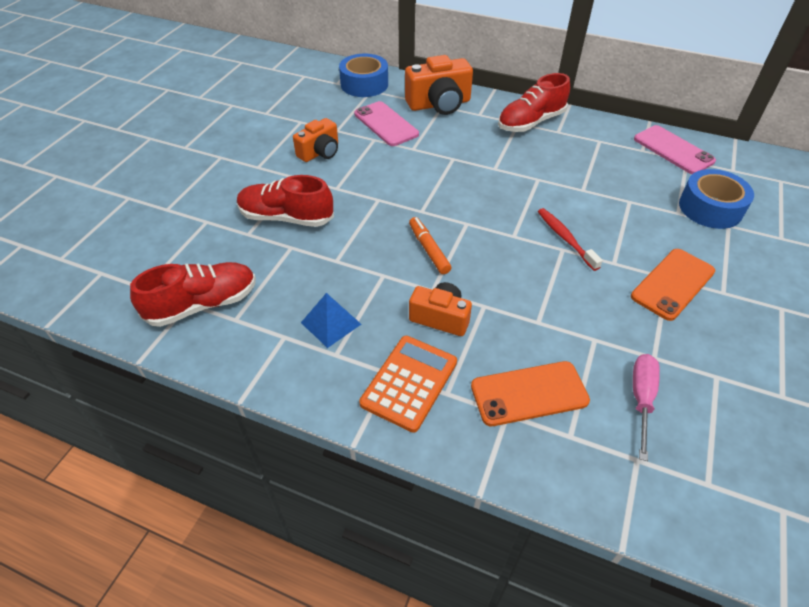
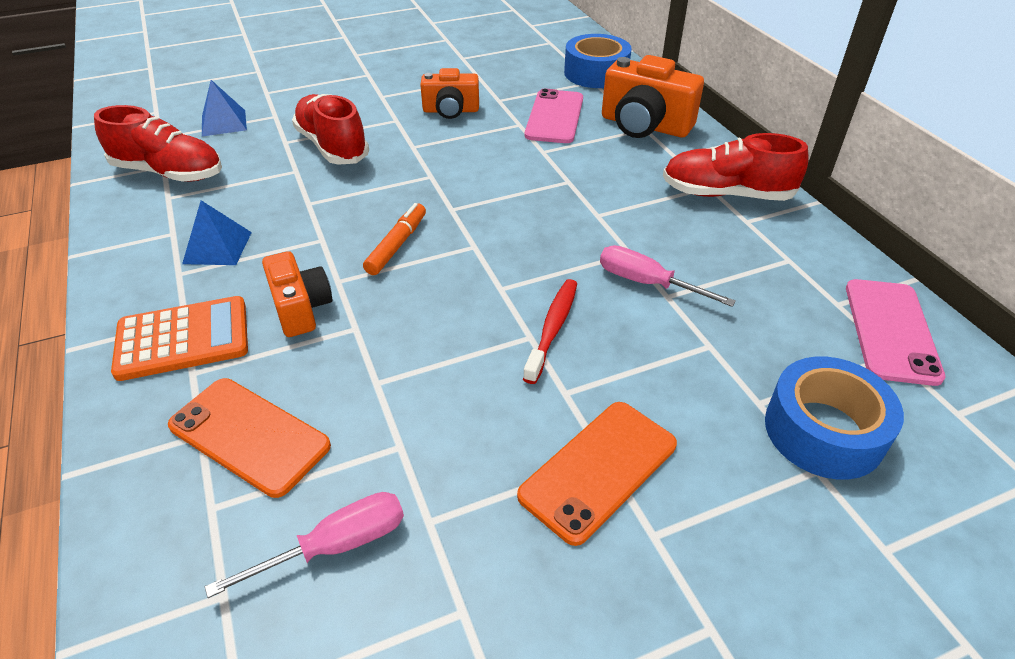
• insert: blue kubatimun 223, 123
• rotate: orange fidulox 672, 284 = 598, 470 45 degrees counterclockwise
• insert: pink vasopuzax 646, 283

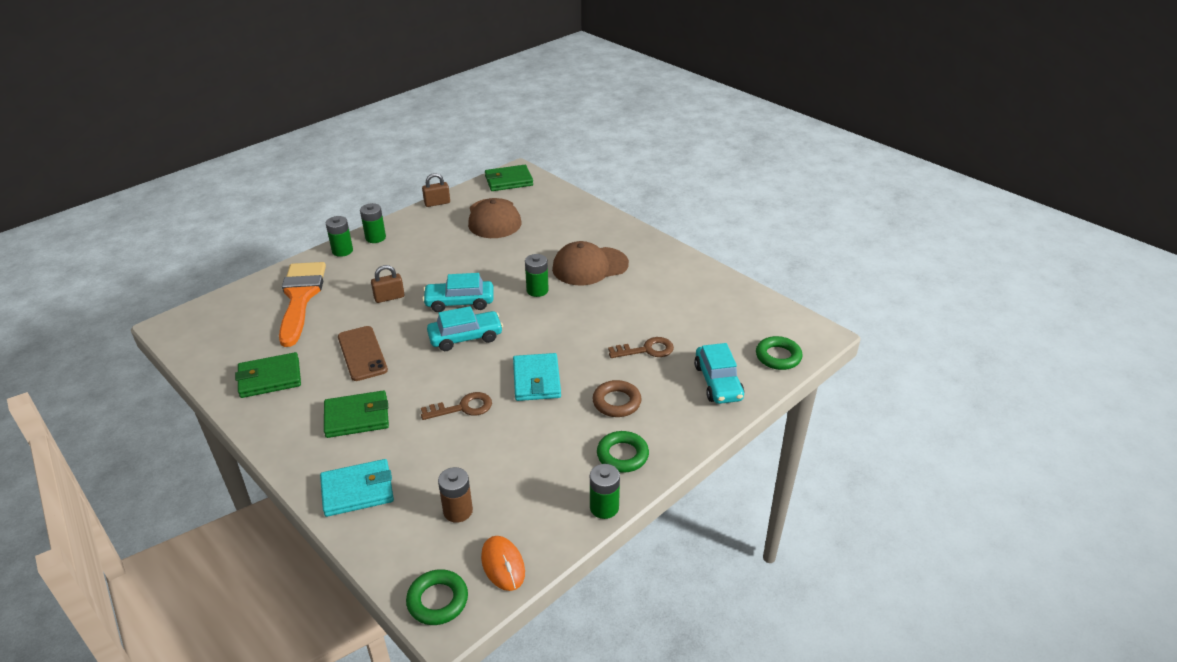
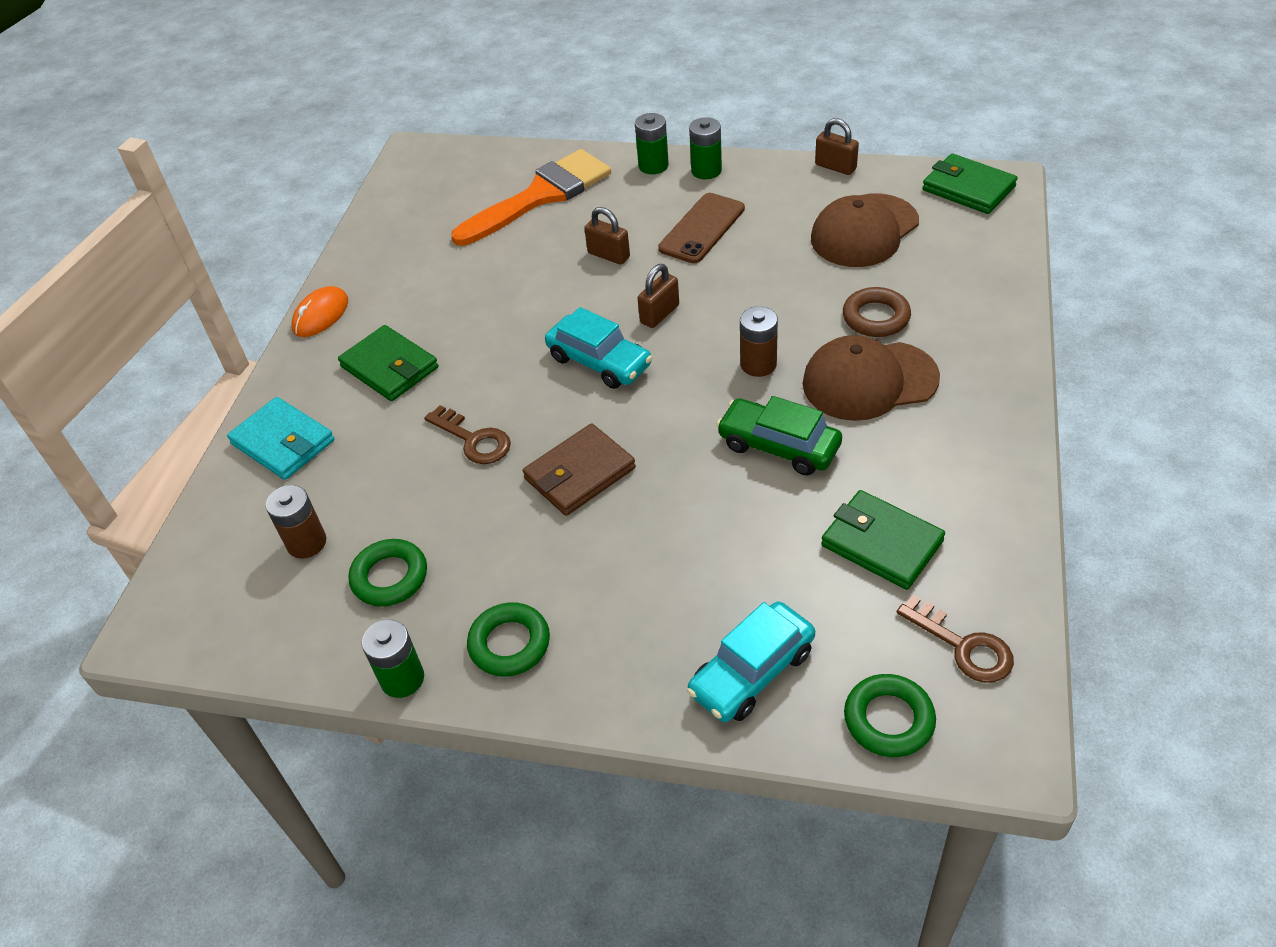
• move: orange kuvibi 503, 565 to 321, 315
• move: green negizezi 437, 600 to 390, 577
• recolor: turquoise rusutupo 536, 380 to brown rusutupo 580, 473
• replace: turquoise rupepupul 459, 302 to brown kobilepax 659, 314
• move: brown fidulox 362, 353 to 702, 228
• insert: green rupepupul 779, 446
• recolor: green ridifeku 537, 290 to brown ridifeku 758, 364
• rotate: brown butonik 590, 266 = 869, 381 45 degrees counterclockwise
• move: green rusutupo 270, 378 to 881, 543
• move: brown negizezi 616, 402 to 876, 317
• move: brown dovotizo 646, 350 to 963, 646

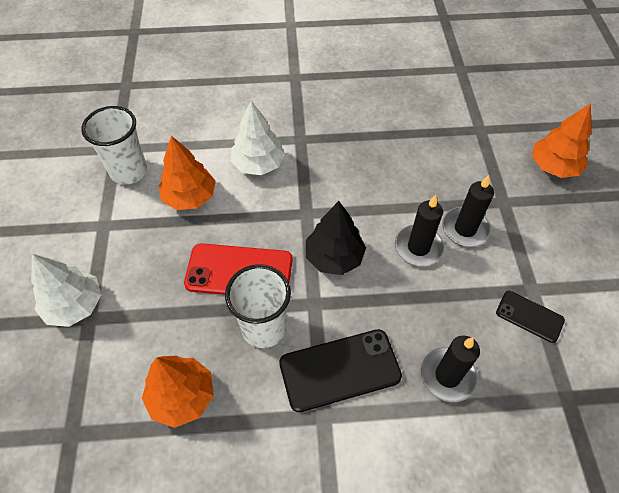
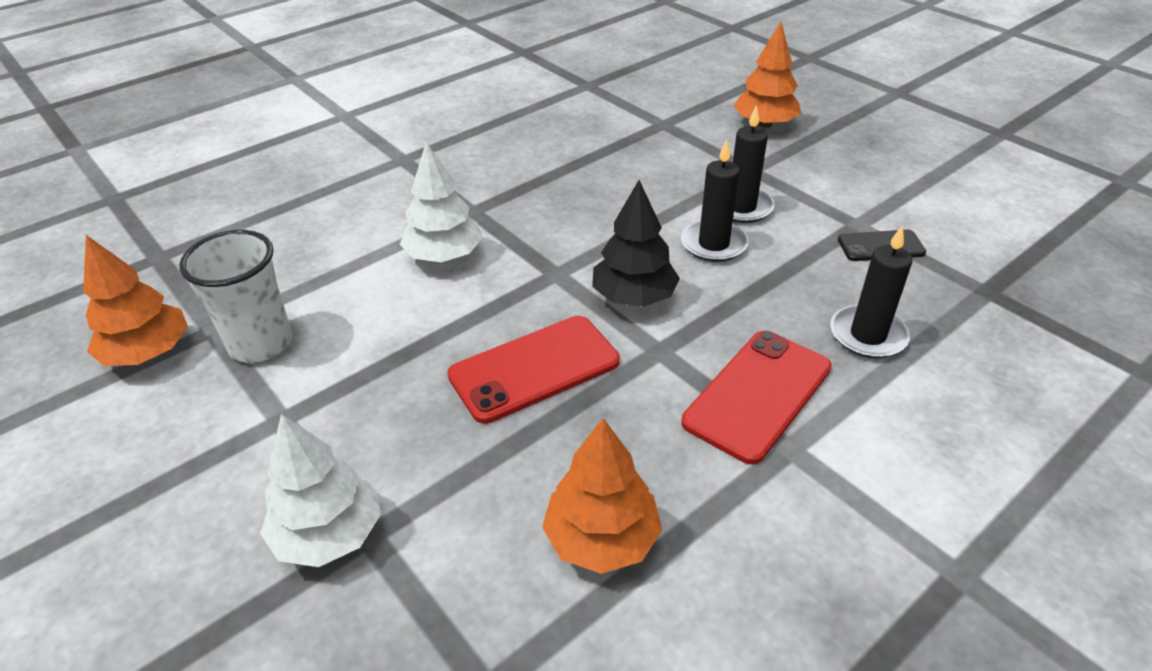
• move: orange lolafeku 190, 197 to 148, 353
• recolor: black fidulox 339, 369 to red fidulox 757, 394
• delete: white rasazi 264, 328

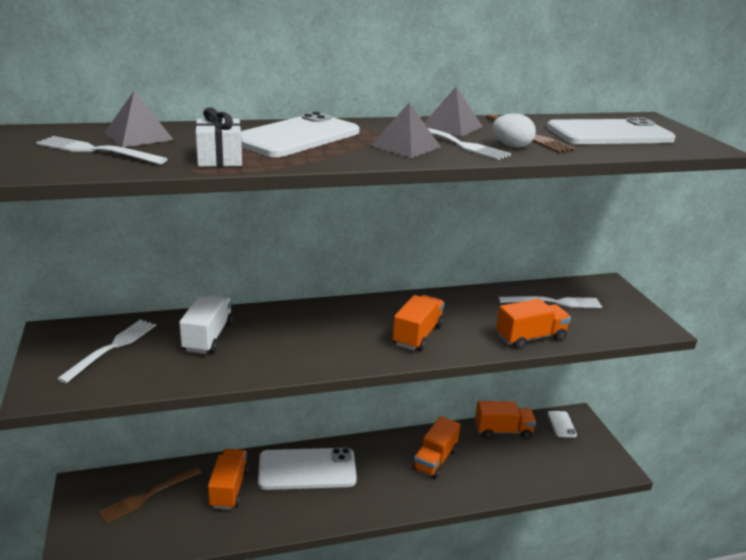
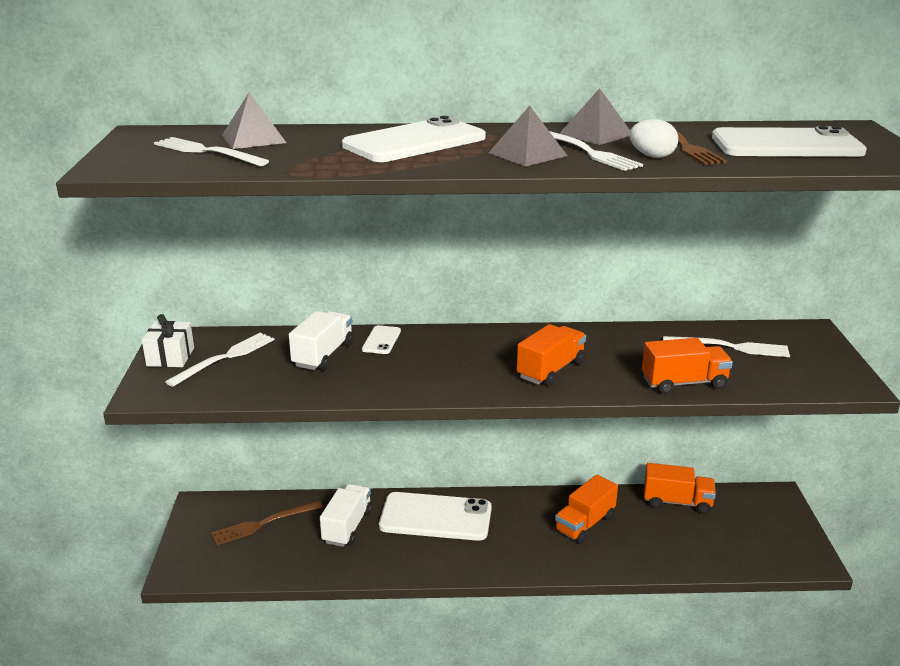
• move: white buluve 219, 159 to 170, 357
• recolor: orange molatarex 229, 489 to white molatarex 347, 527
• move: white fidulox 561, 424 to 381, 340

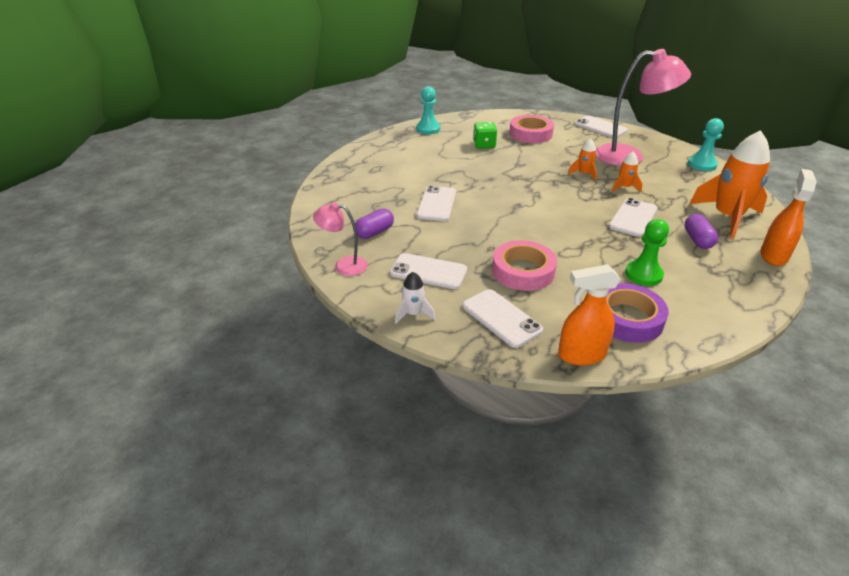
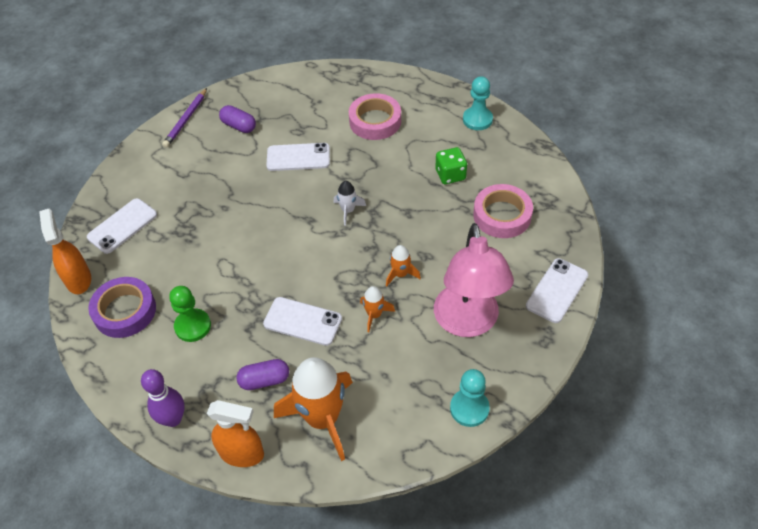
• insert: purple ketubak 173, 419
• replace: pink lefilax 344, 265 to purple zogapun 186, 120
• move: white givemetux 413, 314 to 348, 211
• move: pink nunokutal 523, 271 to 375, 121
• delete: white fidulox 428, 271

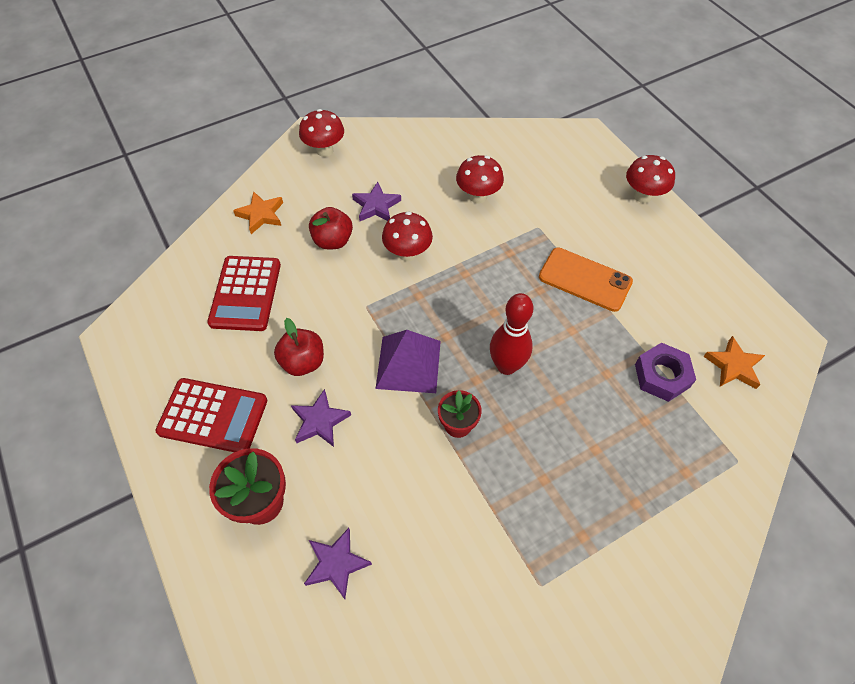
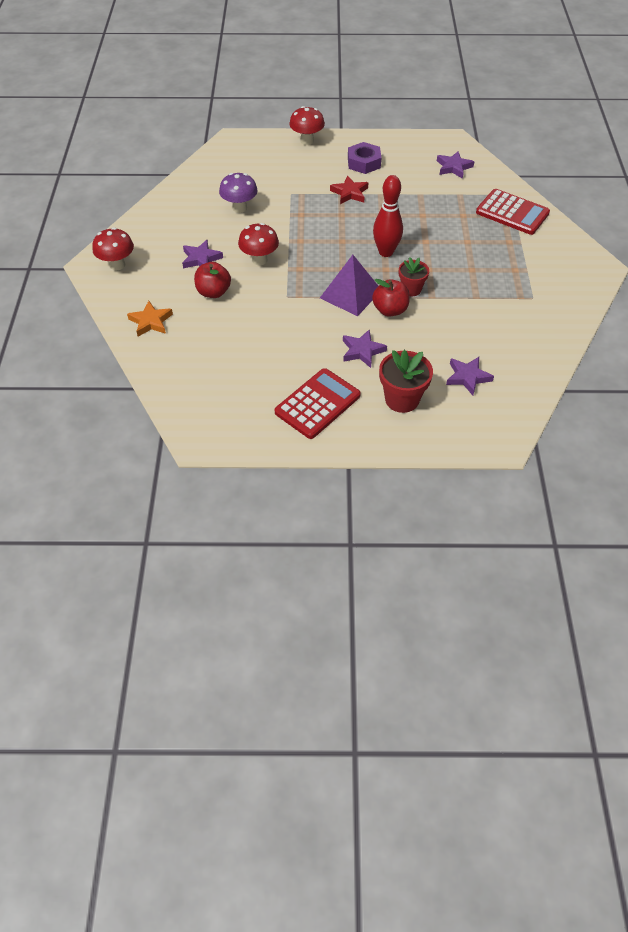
• recolor: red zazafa 478, 196 to purple zazafa 239, 208
• replace: orange fidulox 585, 279 to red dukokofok 349, 193
• move: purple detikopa 662, 376 to 364, 163
• move: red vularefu 303, 362 to 390, 310
• recolor: orange dukokofok 733, 366 to purple dukokofok 453, 167
• move: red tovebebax 245, 293 to 512, 213

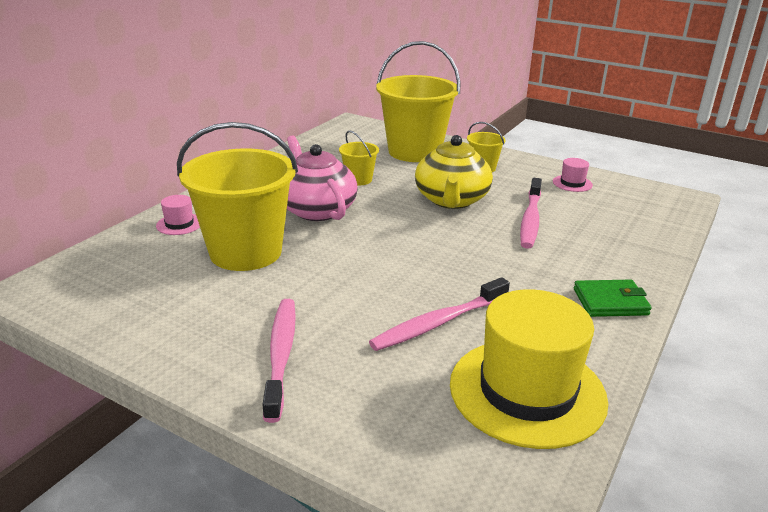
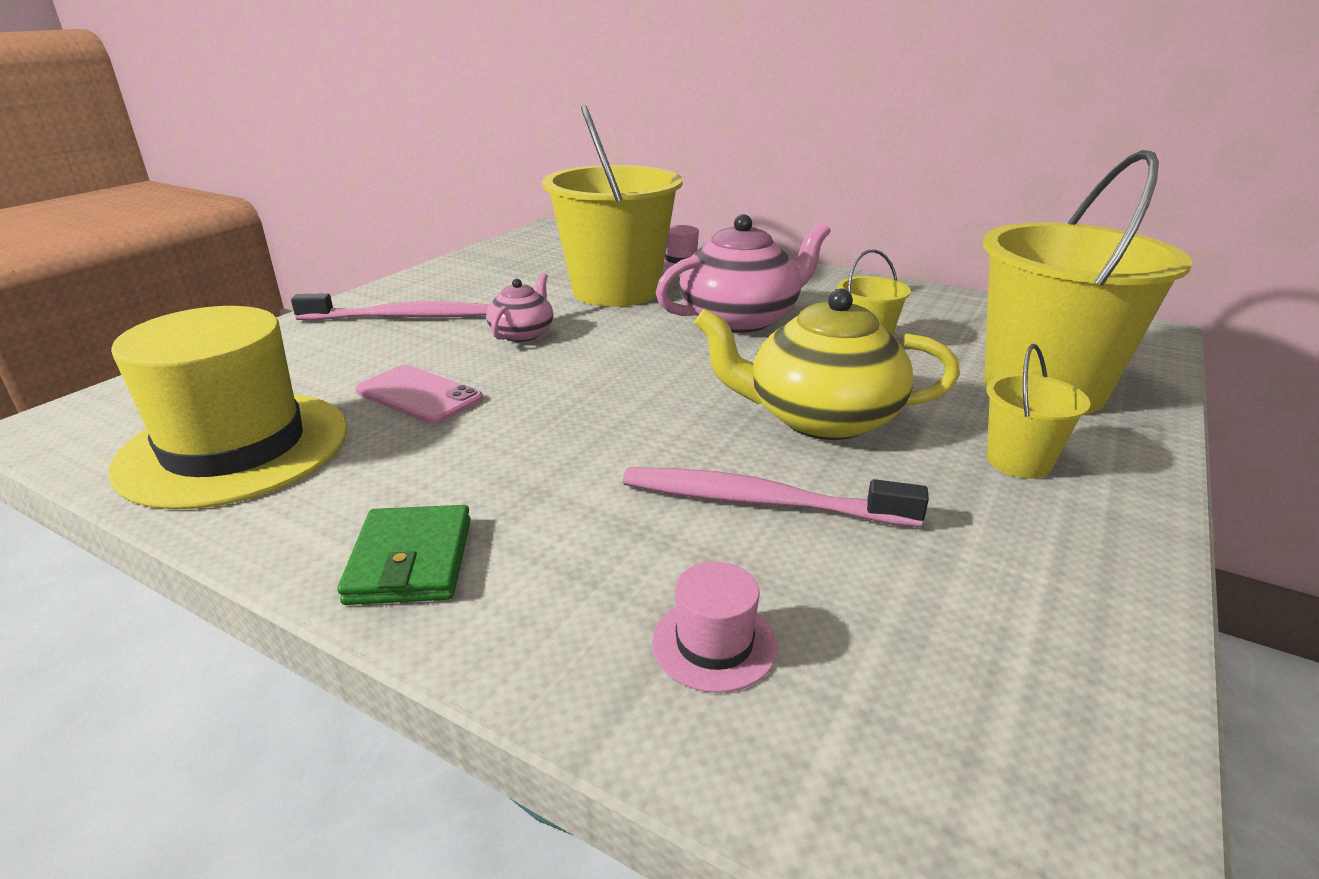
• replace: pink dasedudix 438, 323 to pink fidulox 419, 395
• insert: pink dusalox 523, 333
• move: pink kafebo 572, 183 to 714, 643

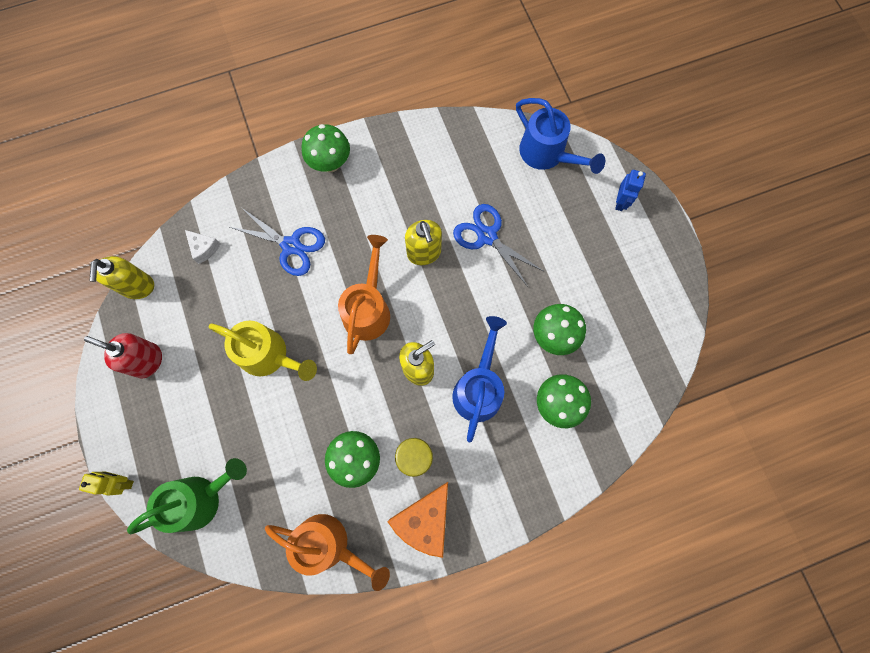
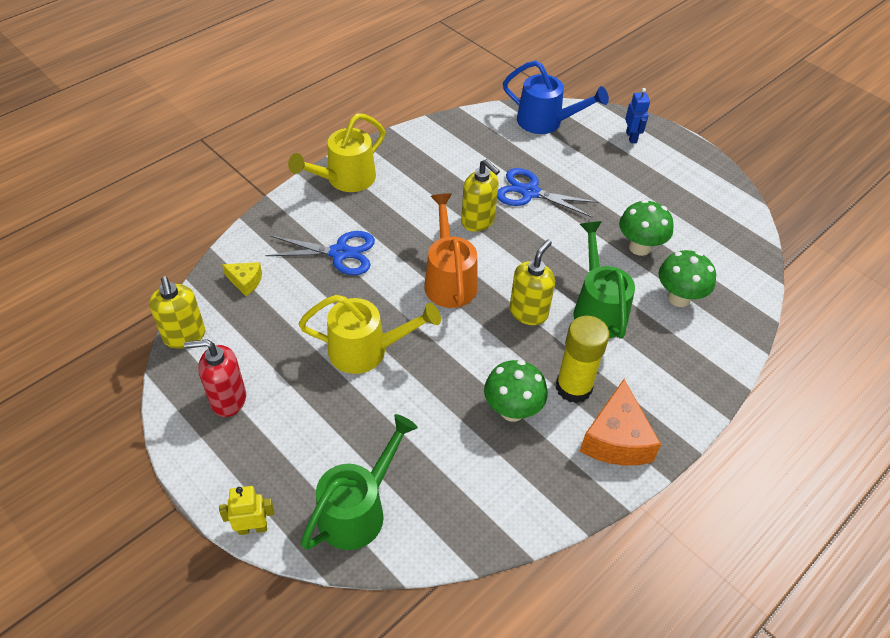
• recolor: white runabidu 204, 248 to yellow runabidu 245, 281
• replace: green zazafa 330, 163 to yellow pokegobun 345, 179
• recolor: blue pokegobun 479, 388 to green pokegobun 597, 309
• delete: orange pokegobun 330, 545

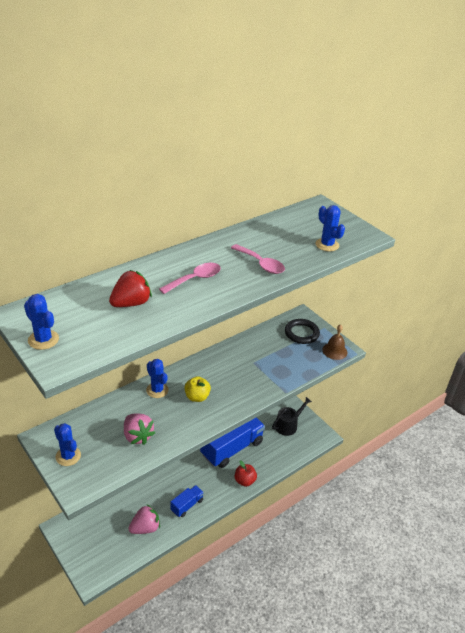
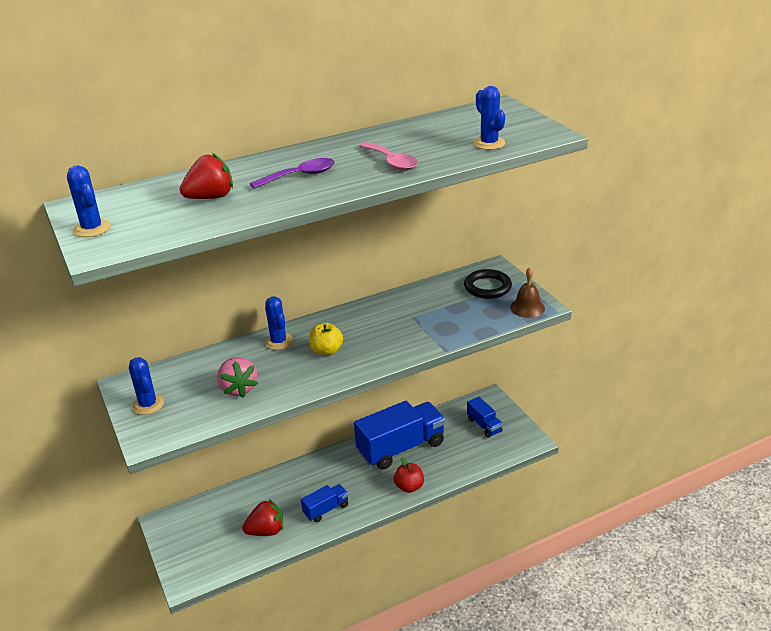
• recolor: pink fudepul 145, 528 to red fudepul 266, 531
• recolor: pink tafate 195, 279 to purple tafate 300, 176
• replace: black pokegobun 288, 425 to blue molatarex 484, 425

